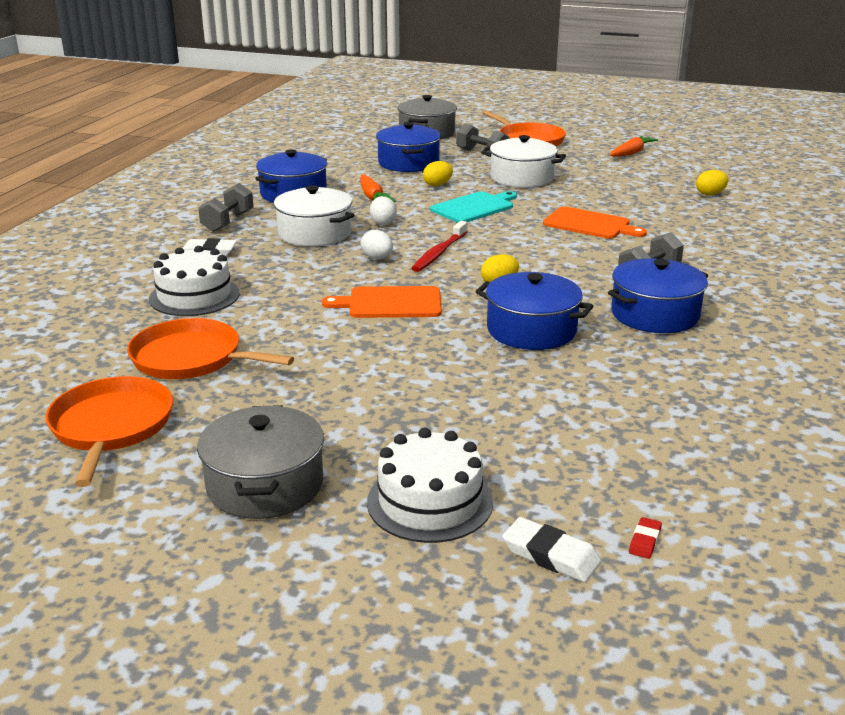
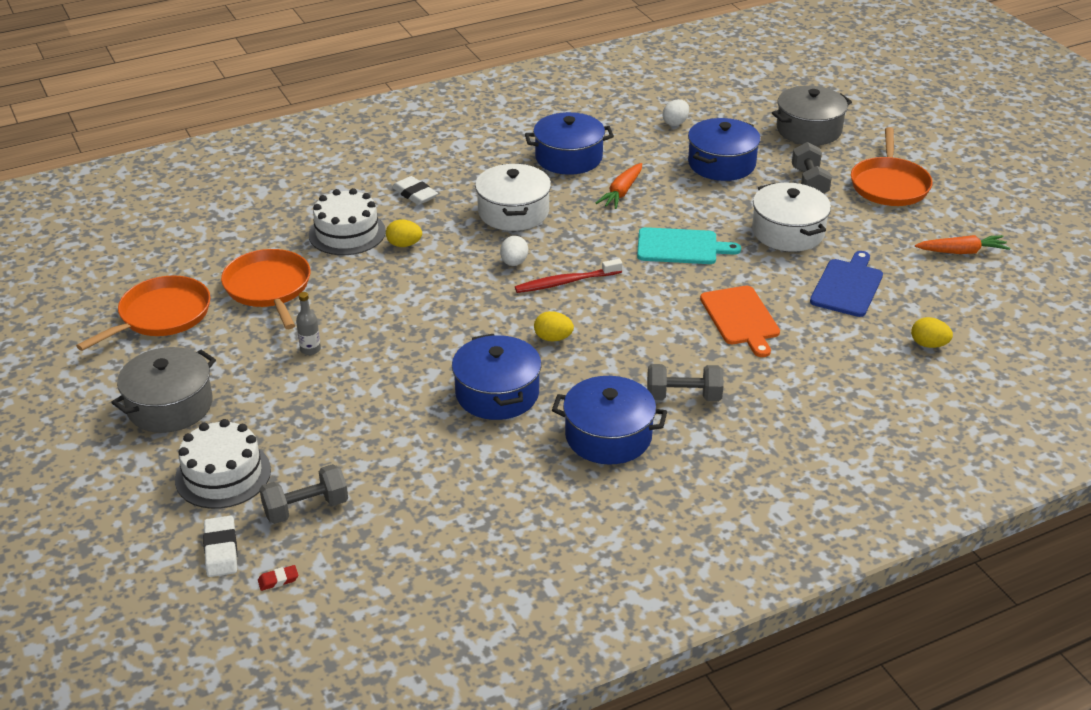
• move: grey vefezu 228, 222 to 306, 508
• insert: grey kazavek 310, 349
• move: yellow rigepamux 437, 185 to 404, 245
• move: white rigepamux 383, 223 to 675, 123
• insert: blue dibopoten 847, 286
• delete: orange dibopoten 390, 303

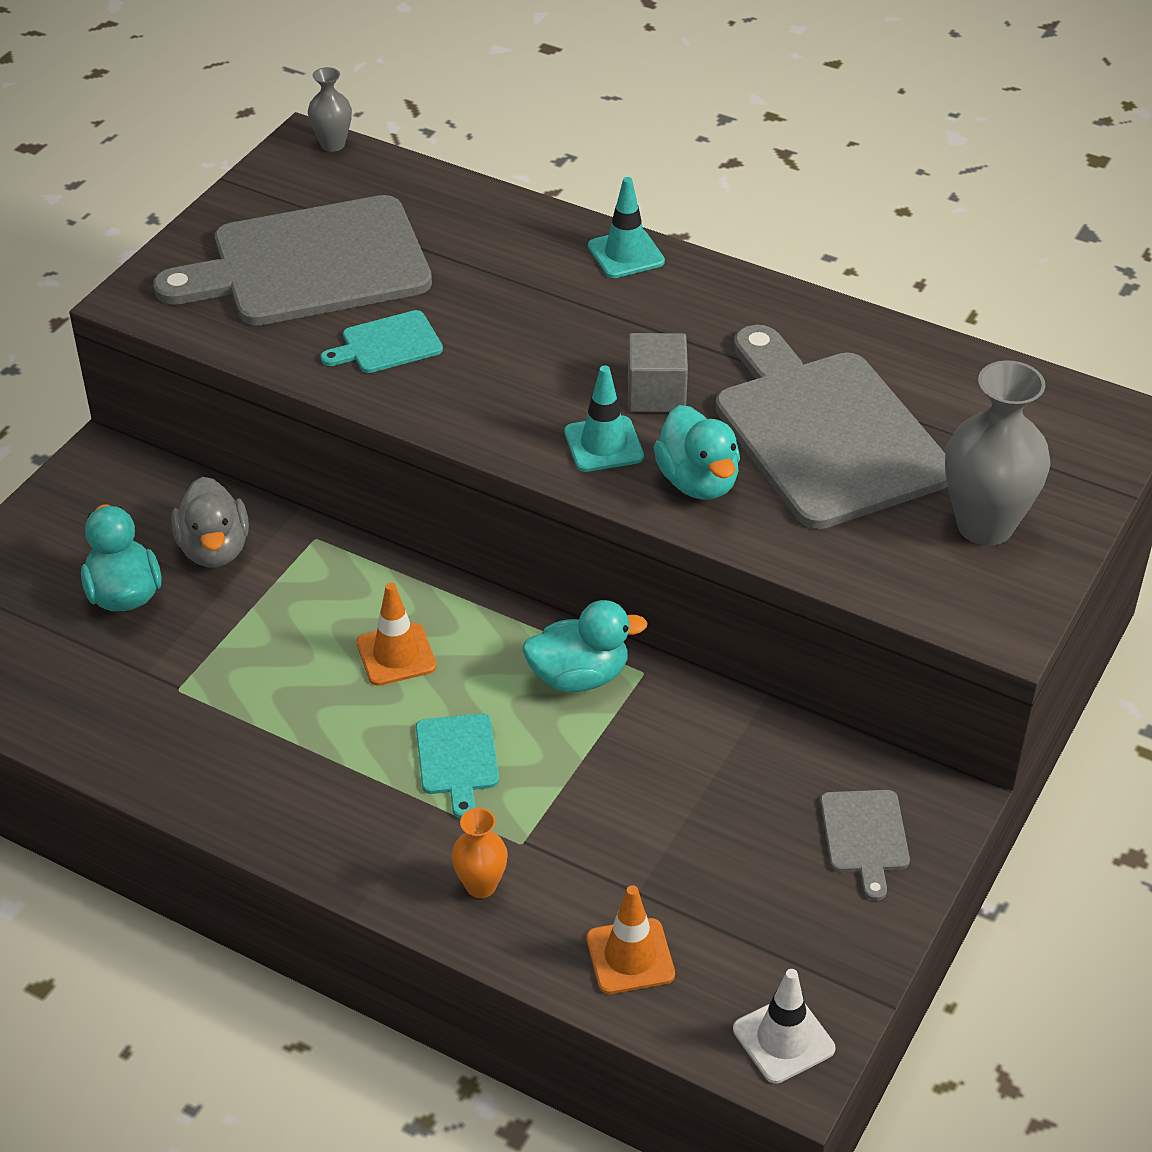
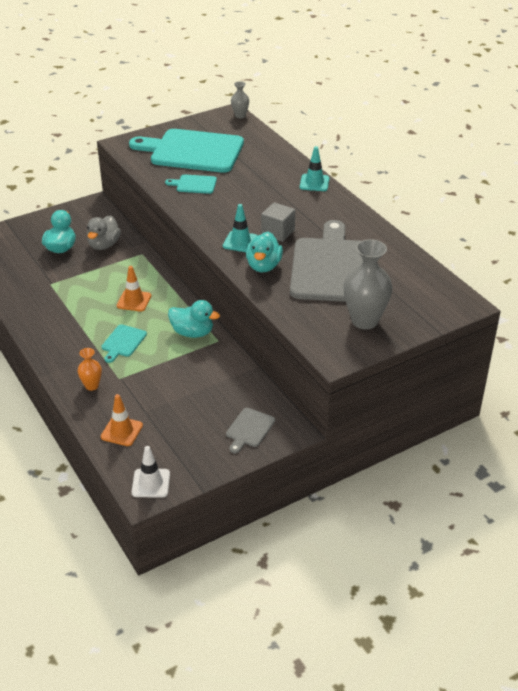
• recolor: grey dibopoten 310, 264 to turquoise dibopoten 193, 151

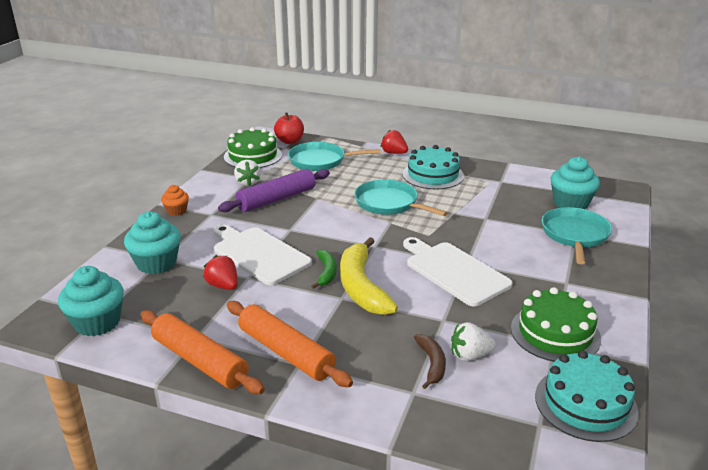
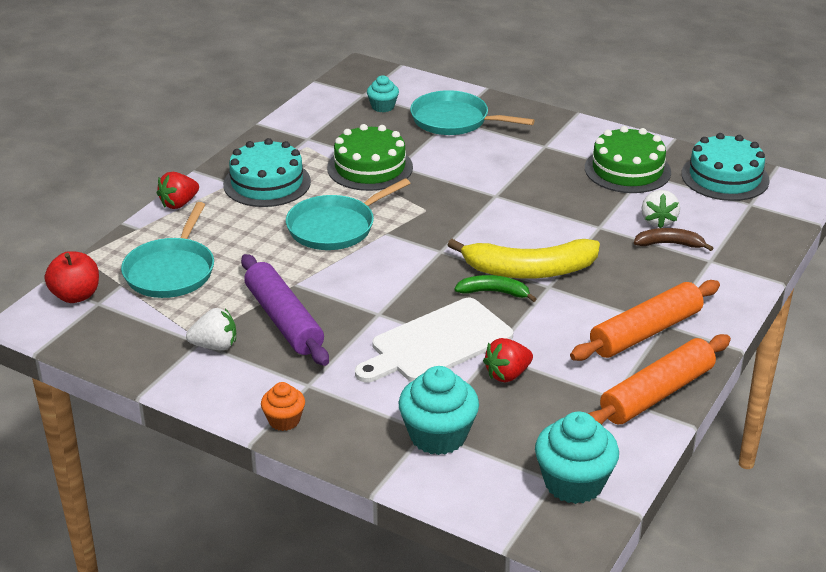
• move: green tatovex 253, 156 to 370, 167
• resize: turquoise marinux 571, 203 = 383, 107 x0.56
• delete: white dibopoten 454, 271

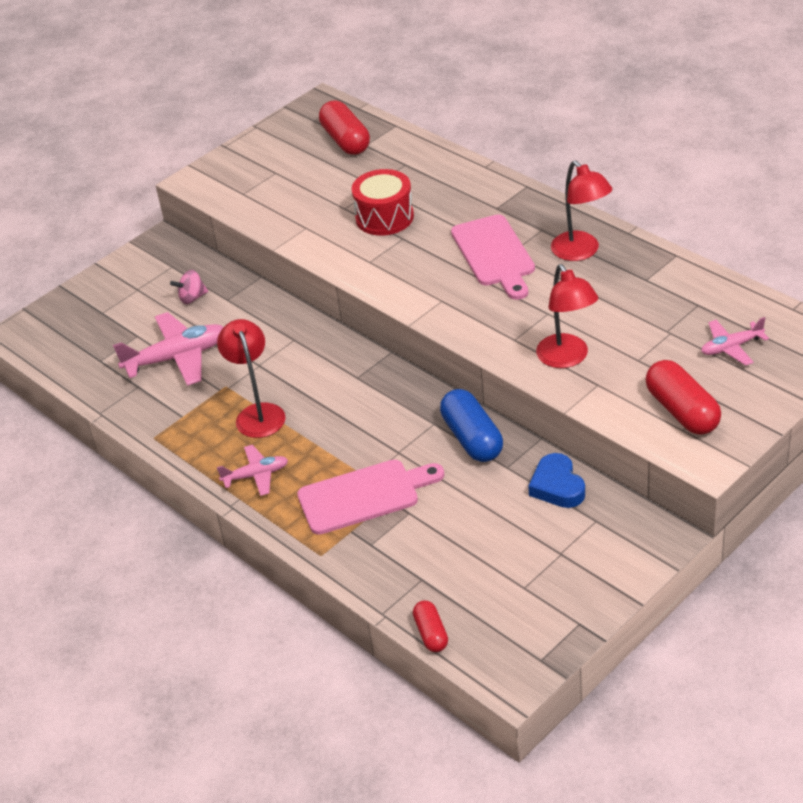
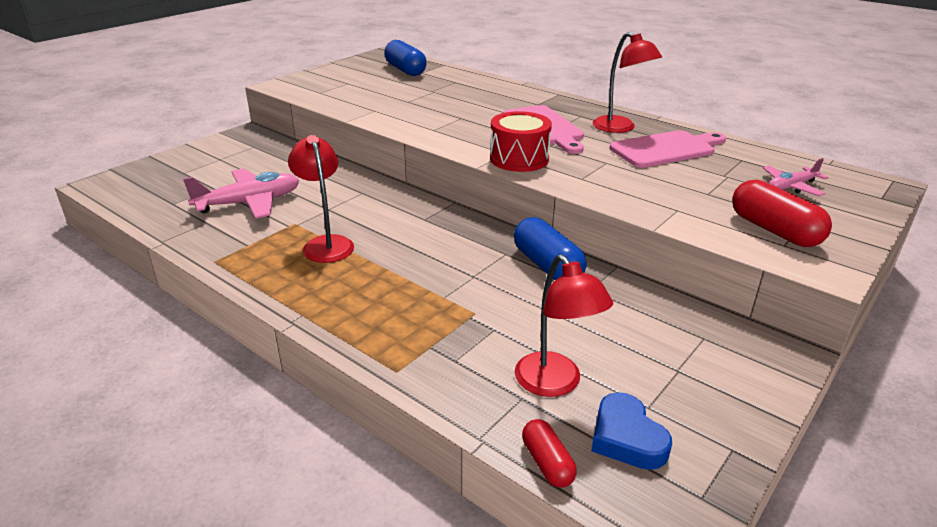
• recolor: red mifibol 345, 140 to blue mifibol 405, 70
• move: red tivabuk 384, 217 to 519, 159
• move: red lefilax 567, 358 to 555, 384
• move: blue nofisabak 557, 486 to 626, 438
• move: pink dibopoten 364, 495 to 666, 149
• delete: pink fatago 192, 298
• delete: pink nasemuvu 256, 475

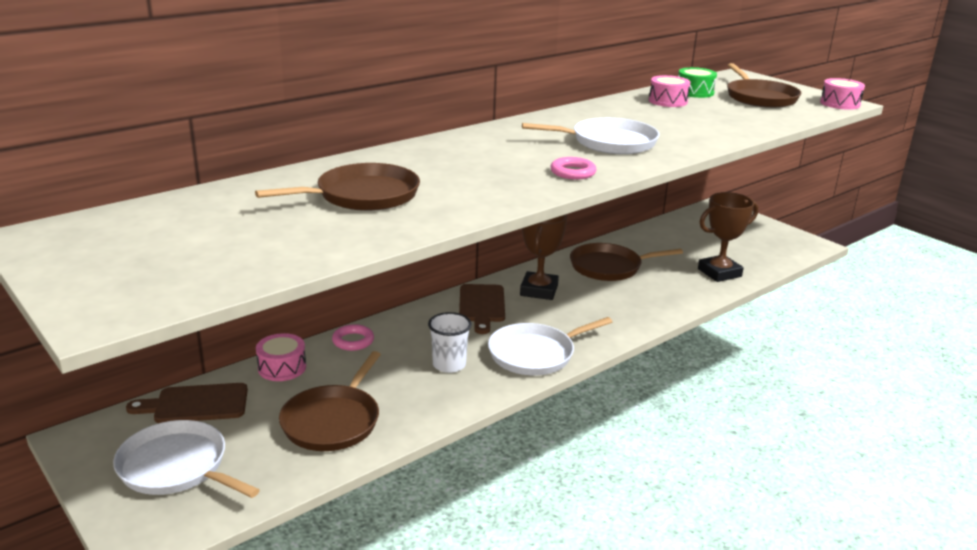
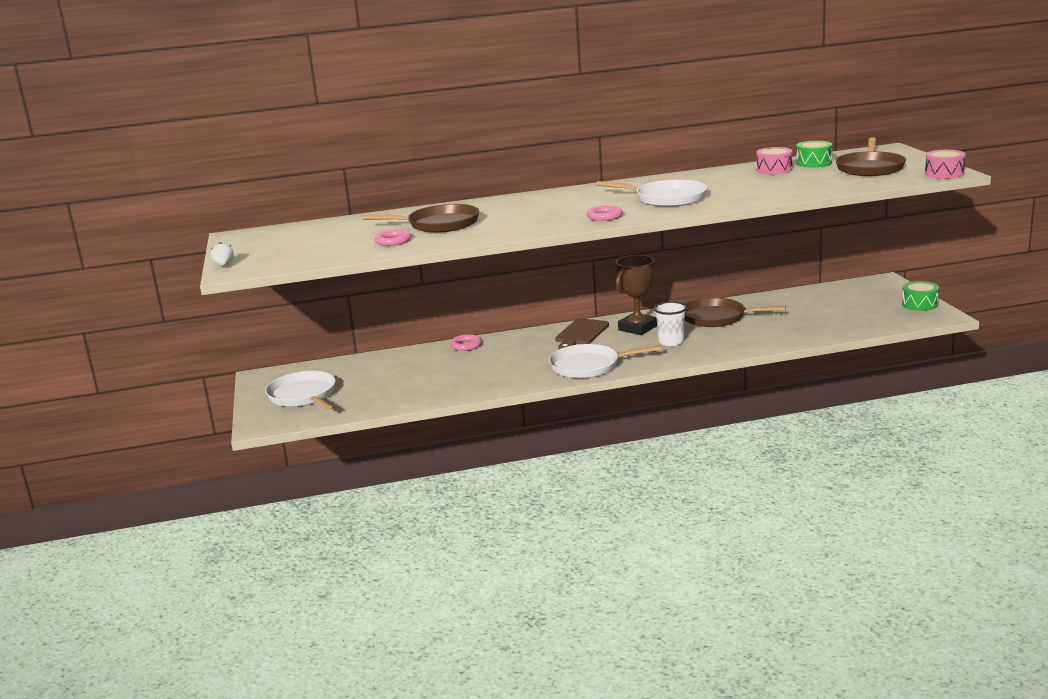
• insert: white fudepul 224, 265
• insert: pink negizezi 393, 241
• move: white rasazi 449, 365 to 671, 342
• insert: green tivabuk 919, 304
• delete: brown dibopoten 196, 404
• delete: pink tivabuk 282, 367
• delete: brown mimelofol 333, 421
• delete: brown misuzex 719, 273

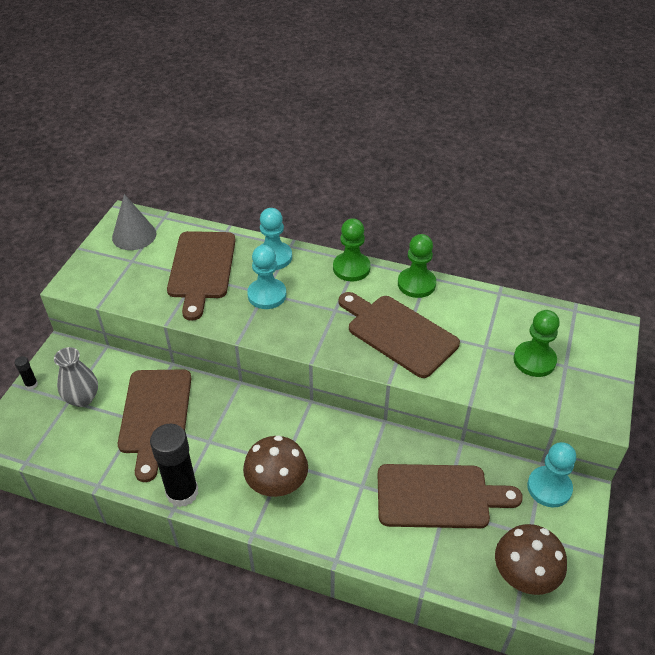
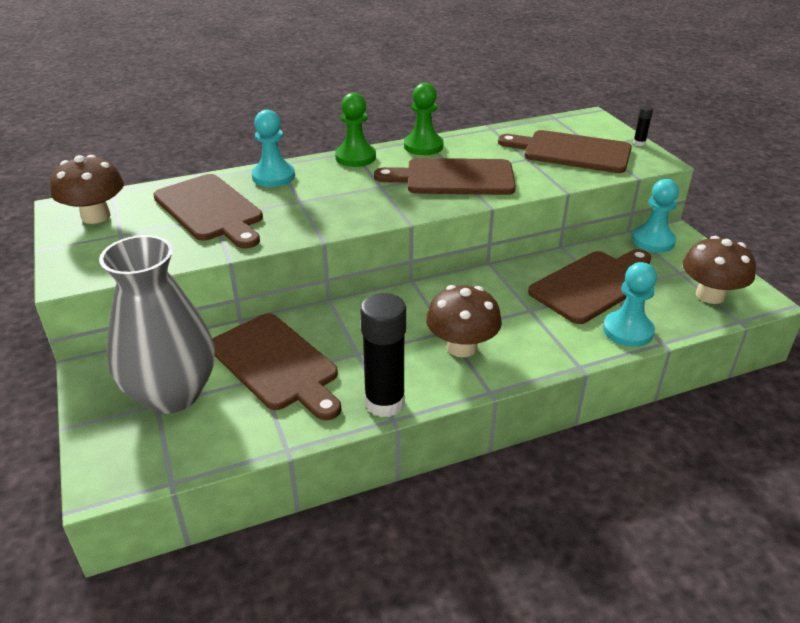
• replace: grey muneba 134, 235 to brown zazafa 96, 216
• resize: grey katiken 82, 398 = 172, 394 x1.89
• replace: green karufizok 534, 360 to brown dibopoten 571, 152
• move: turquoise karufizok 267, 295 to 627, 331
• move: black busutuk 31, 384 to 639, 143

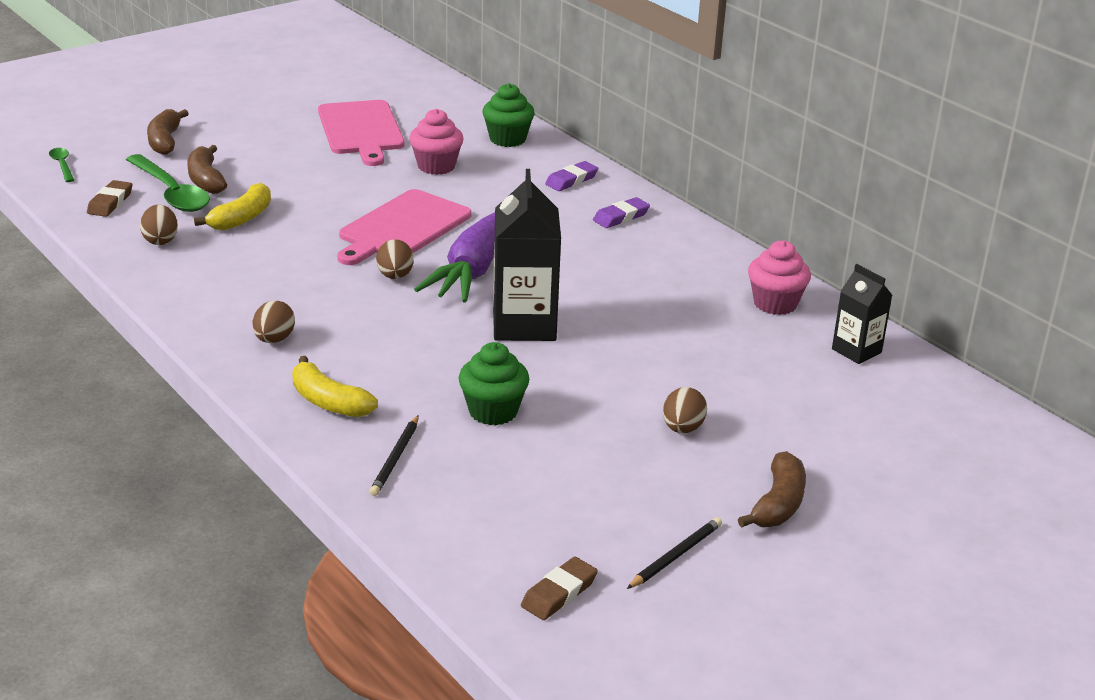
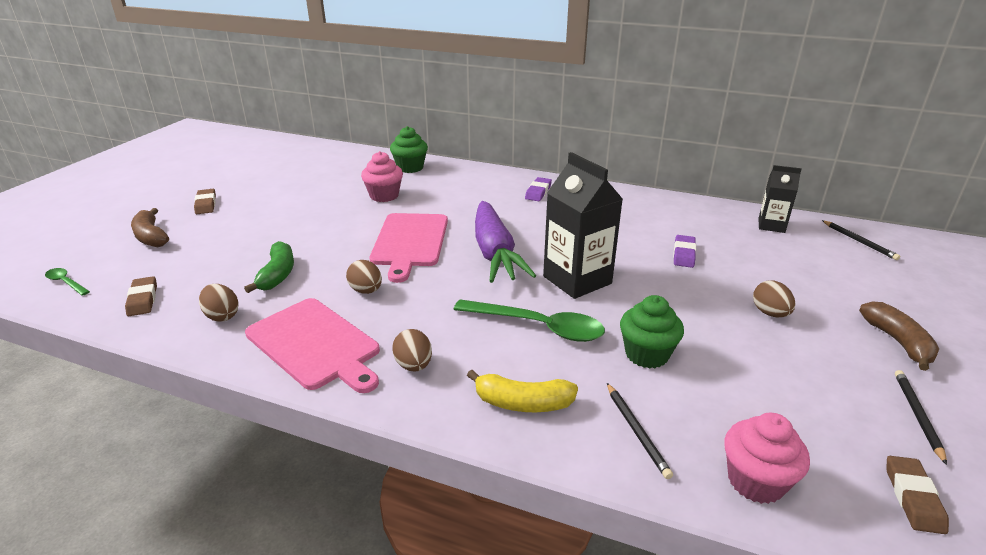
• insert: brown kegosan 206, 204
• recolor: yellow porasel 242, 218 to green porasel 277, 274
• move: pink dibopoten 361, 130 to 315, 345
• move: brown rigepamux 395, 276 to 366, 291
• move: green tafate 171, 193 to 538, 327
• move: purple kegosan 571, 180 to 684, 254
• move: pink marinux 775, 304 to 755, 481
• insert: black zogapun 859, 241
• delete: brown porasel 206, 180

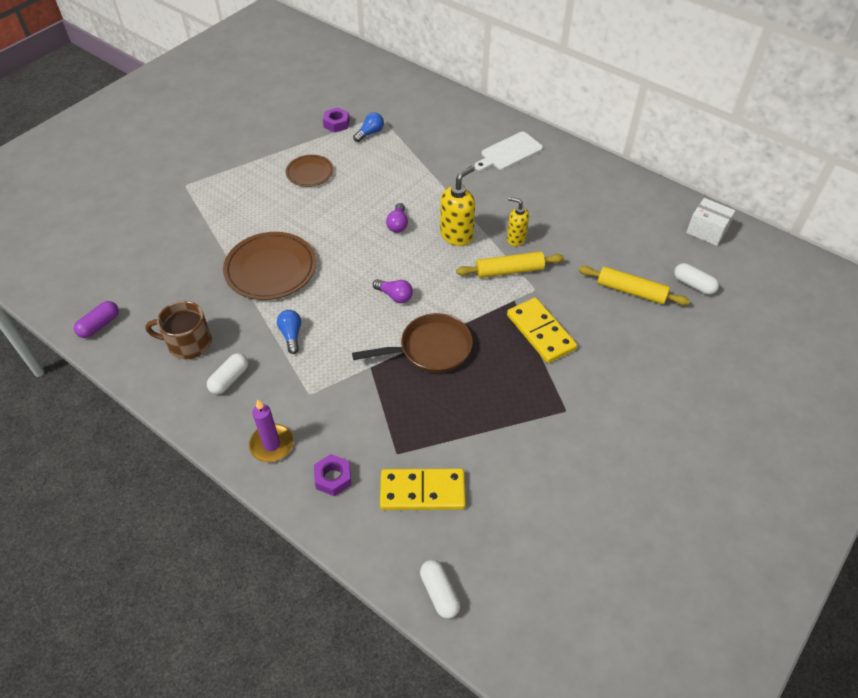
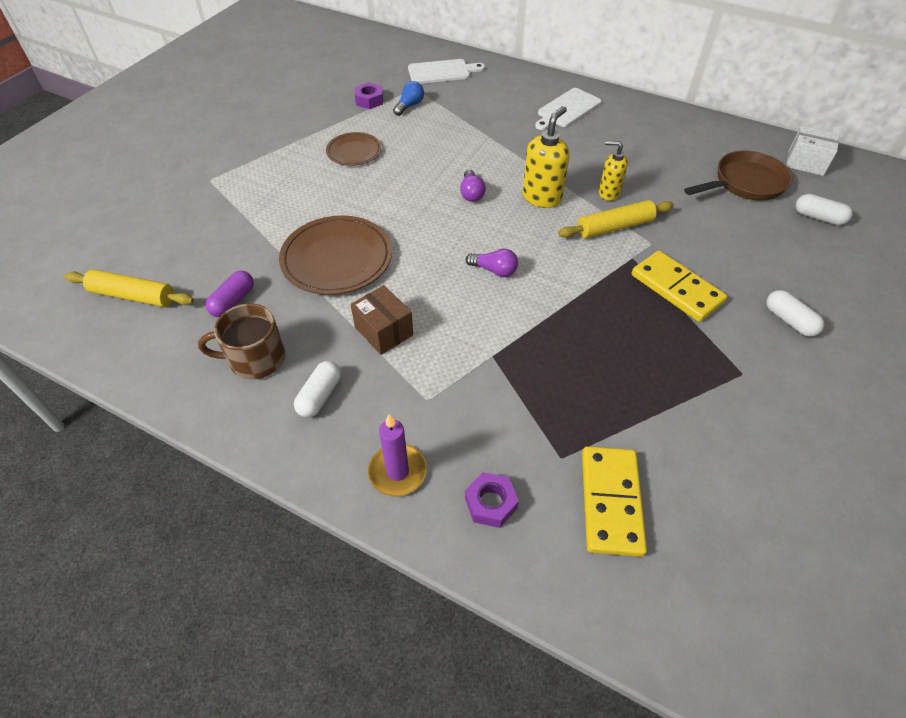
• move: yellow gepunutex 631, 291 to 133, 296
• move: purple mifibol 99, 325 to 233, 301
• replace: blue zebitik 291, 335 to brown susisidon 384, 331
• insert: white dibopoten 442, 72
• rotate: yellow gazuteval 422, 491 = 610, 501 75 degrees counterclockwise
• move: brown mimelofol 430, 349 to 745, 183
• move: white mifibol 439, 592 to 789, 320

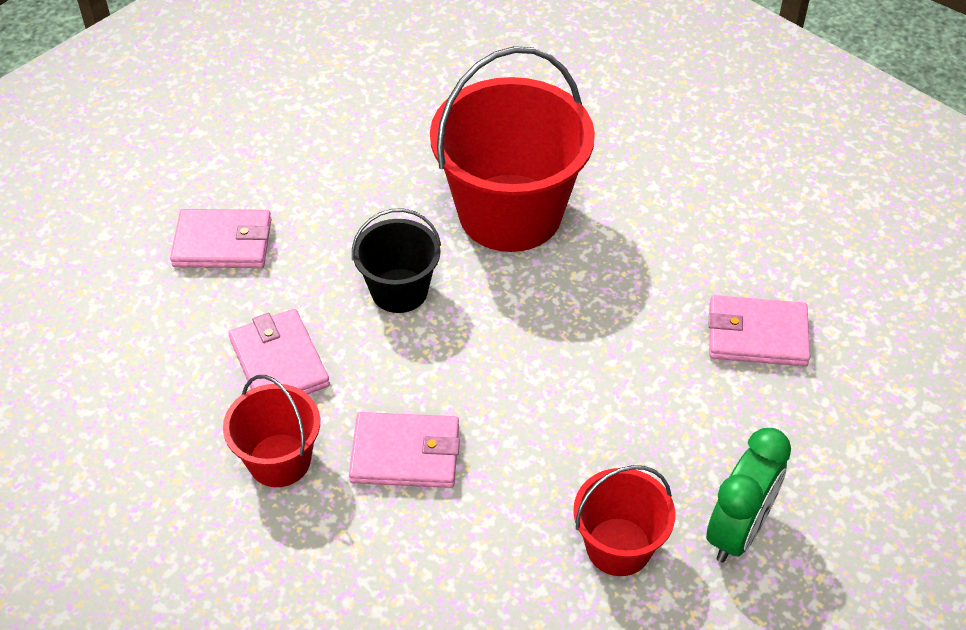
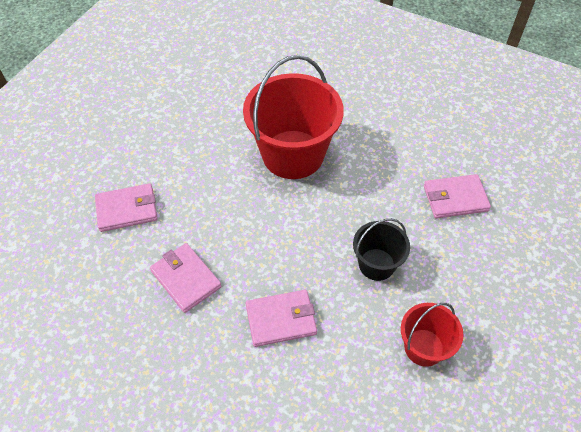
• move: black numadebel 399, 291 to 376, 264
• delete: red numadebel 279, 460
• delete: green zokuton 738, 531

